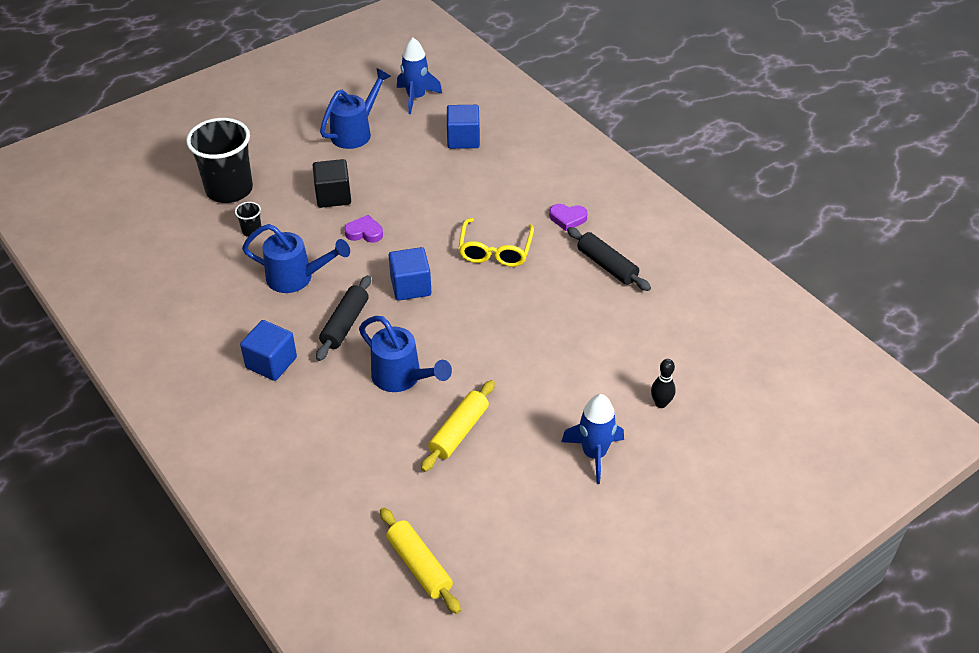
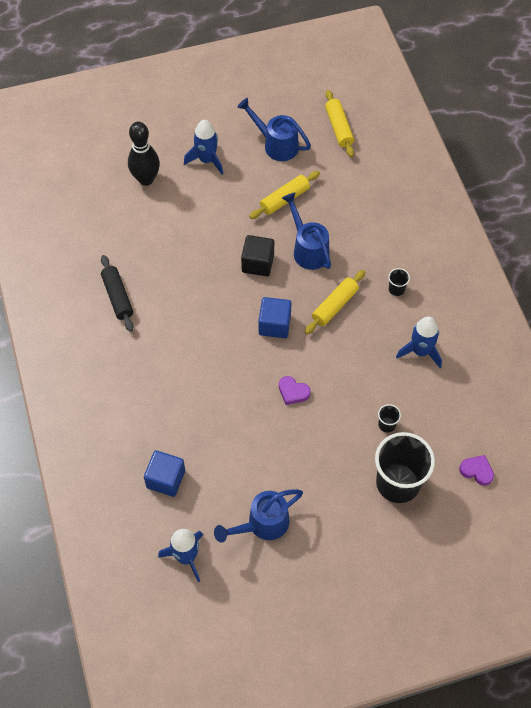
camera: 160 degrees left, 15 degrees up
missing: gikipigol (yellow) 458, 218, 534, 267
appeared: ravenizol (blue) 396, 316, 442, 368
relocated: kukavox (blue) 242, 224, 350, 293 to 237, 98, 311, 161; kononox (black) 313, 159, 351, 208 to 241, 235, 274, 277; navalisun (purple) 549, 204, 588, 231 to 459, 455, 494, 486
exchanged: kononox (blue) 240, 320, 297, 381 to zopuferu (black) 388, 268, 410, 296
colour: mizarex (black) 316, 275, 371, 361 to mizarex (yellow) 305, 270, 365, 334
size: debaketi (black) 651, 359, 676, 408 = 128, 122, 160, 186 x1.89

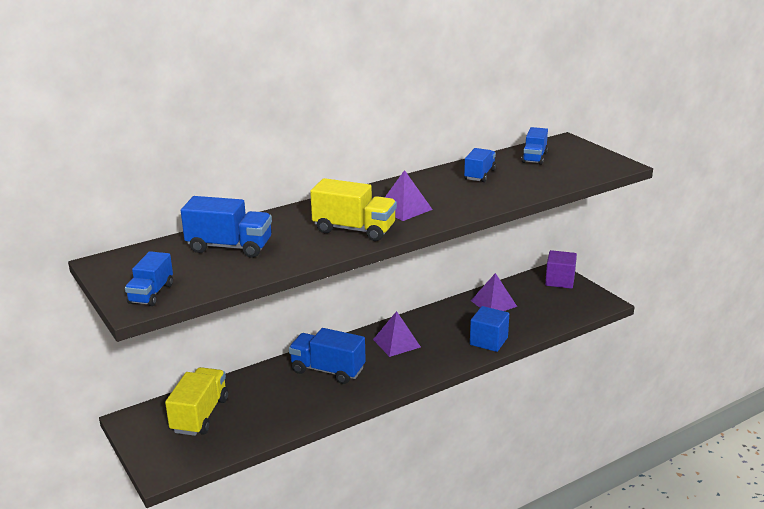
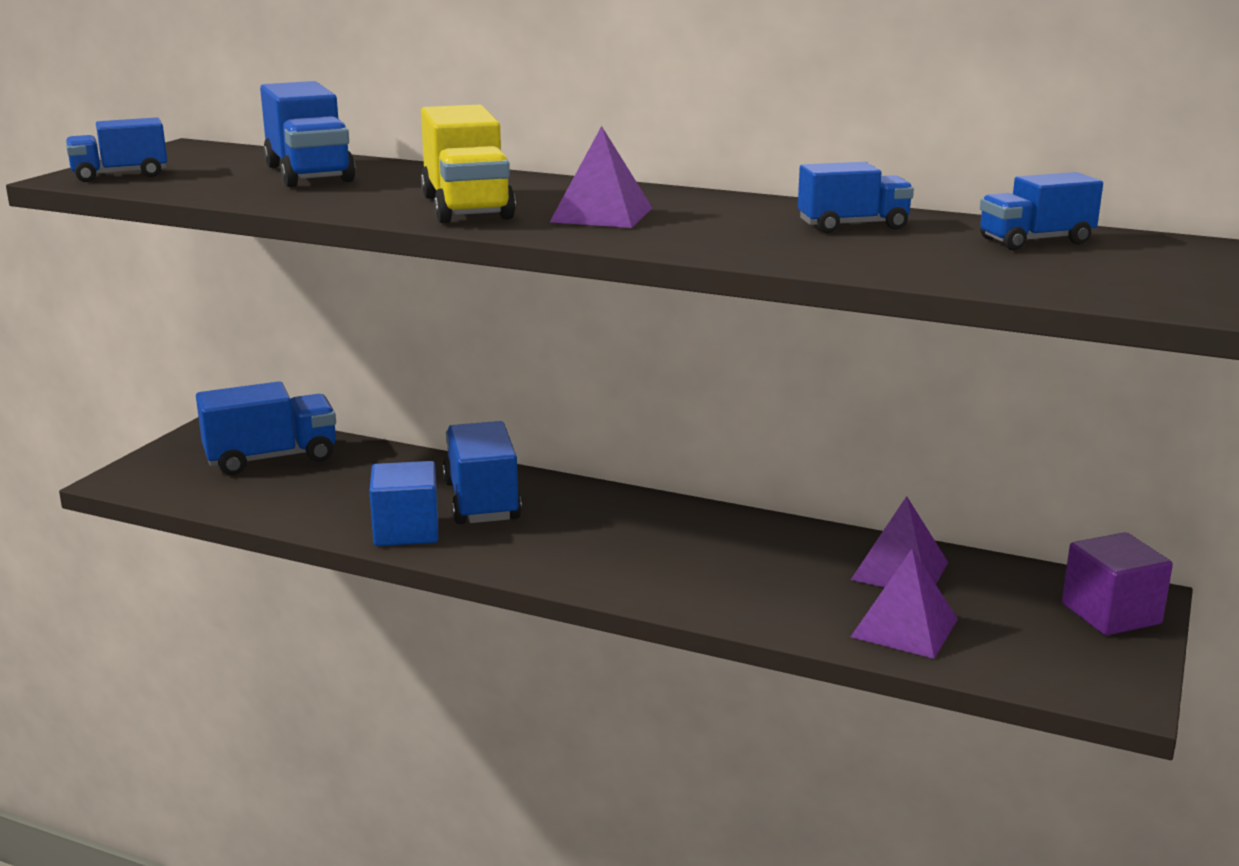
camera: 55 degrees right, 5 degrees down
relocated: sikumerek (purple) 373, 311, 421, 357 to 851, 549, 958, 659; kononox (blue) 470, 306, 509, 352 to 369, 461, 438, 546
colour: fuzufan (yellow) 165, 367, 228, 436 to fuzufan (blue) 196, 381, 336, 475

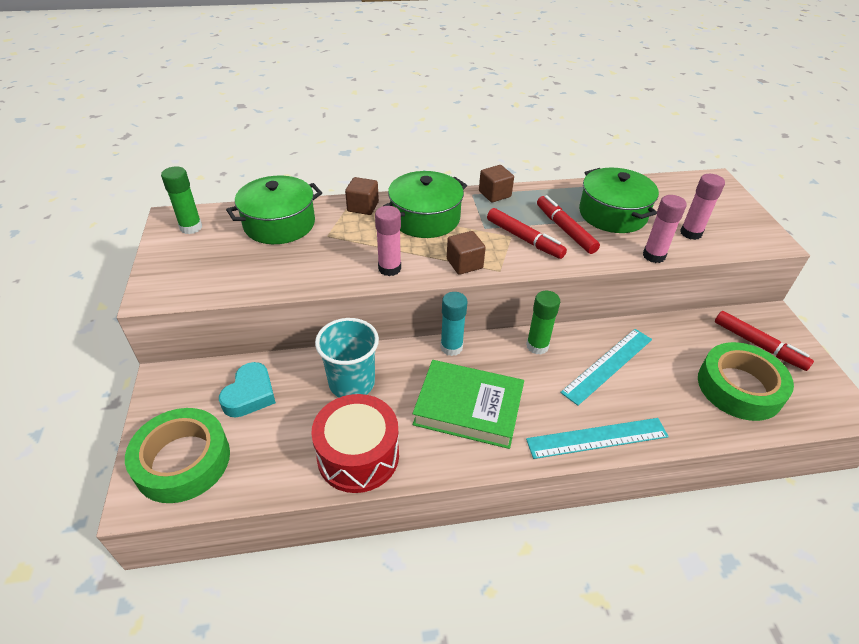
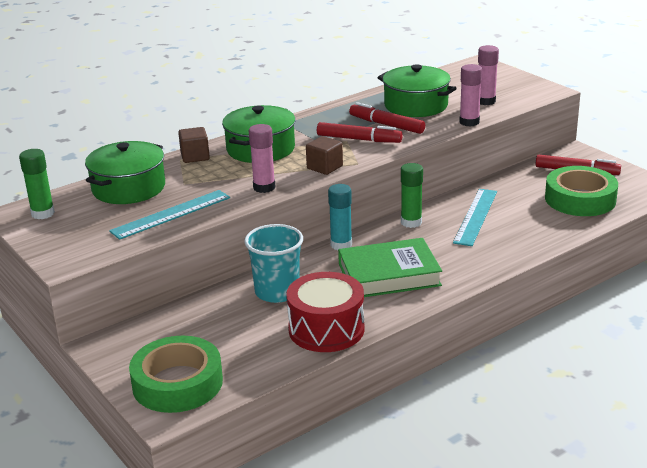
camera: 25 degrees left, 15 degrees down
missing: navalisun (turquoise) 219, 362, 276, 418; kononox (brown) 479, 165, 514, 202
relocated: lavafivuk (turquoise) 526, 418, 669, 459 to 109, 190, 230, 240

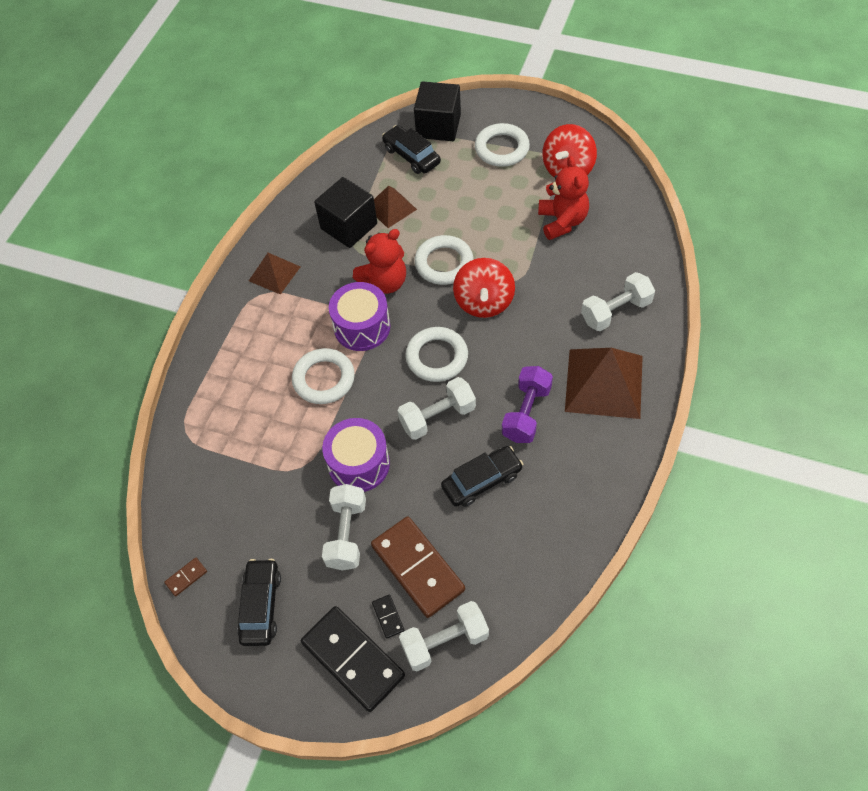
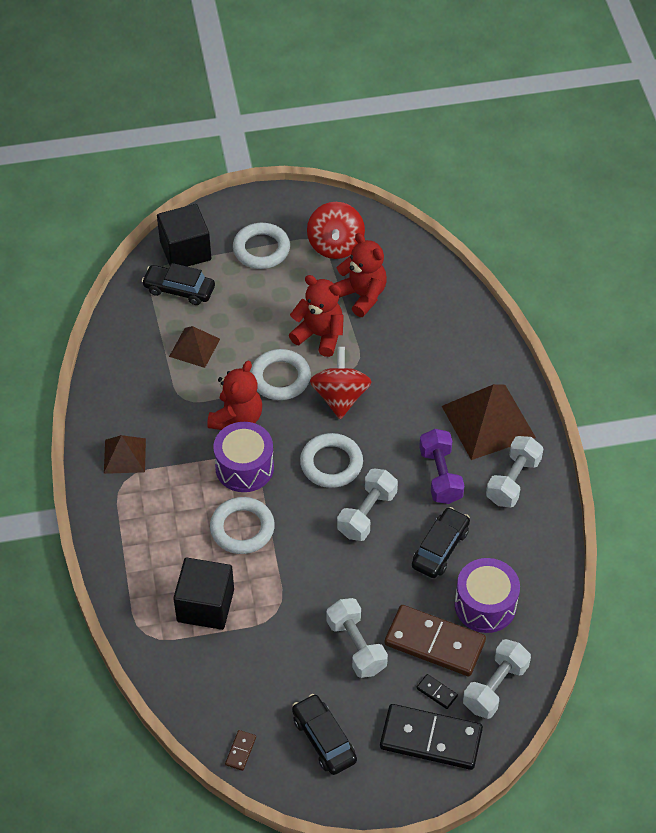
camera: 35 degrees left, 5 degrees down
appeared: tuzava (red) 289, 275, 344, 357
relocated: kononox (black) 314, 177, 377, 248 to 173, 557, 234, 630; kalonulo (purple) 322, 418, 390, 492 to 455, 558, 520, 633; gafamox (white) 581, 272, 655, 331 to 486, 436, 543, 507
spun: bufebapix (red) 453, 258, 515, 318 = 310, 347, 372, 419 150 degrees counterclockwise

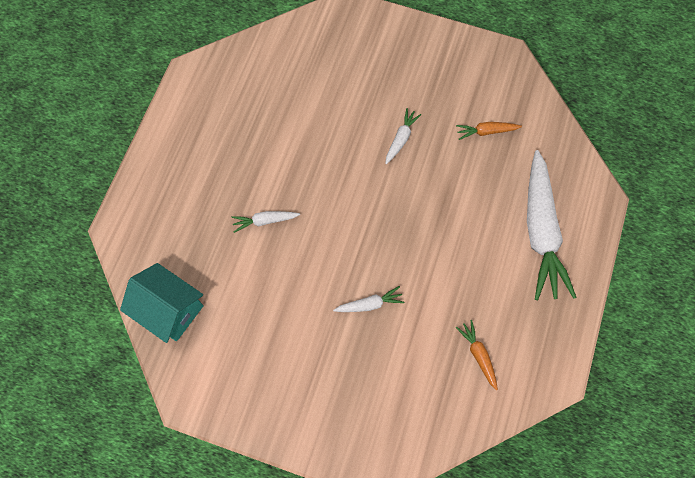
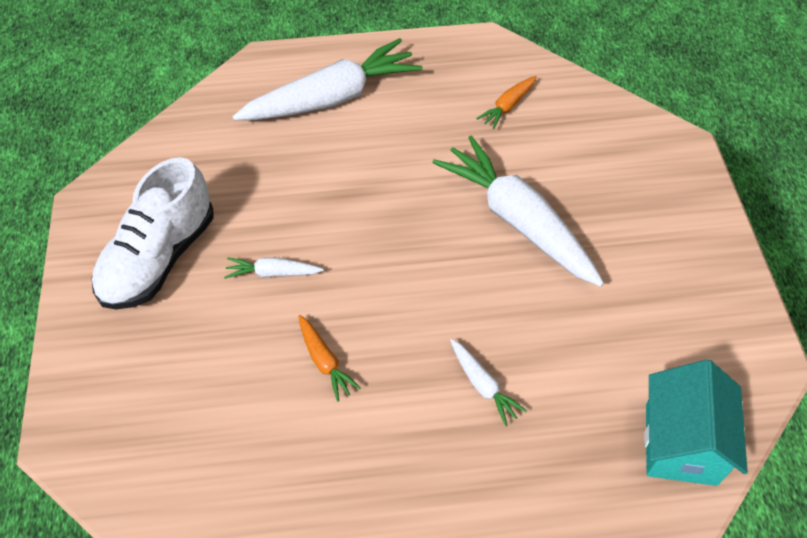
camera: 115 degrees left, 15 degrees down
appeared: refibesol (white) 92, 157, 214, 309
relocated: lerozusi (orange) 456, 122, 522, 140 to 298, 315, 361, 402
size: lerozusi (white) 333, 286, 404, 312 = 432, 136, 604, 287 x2.28

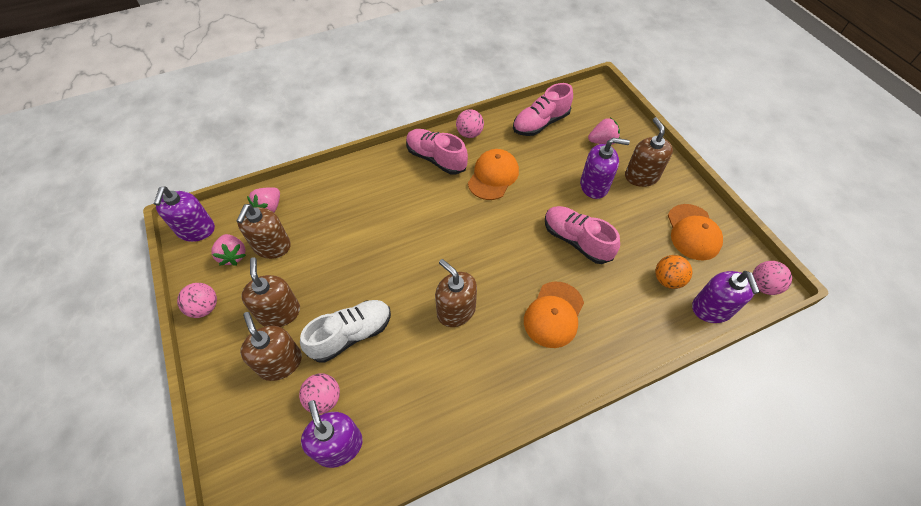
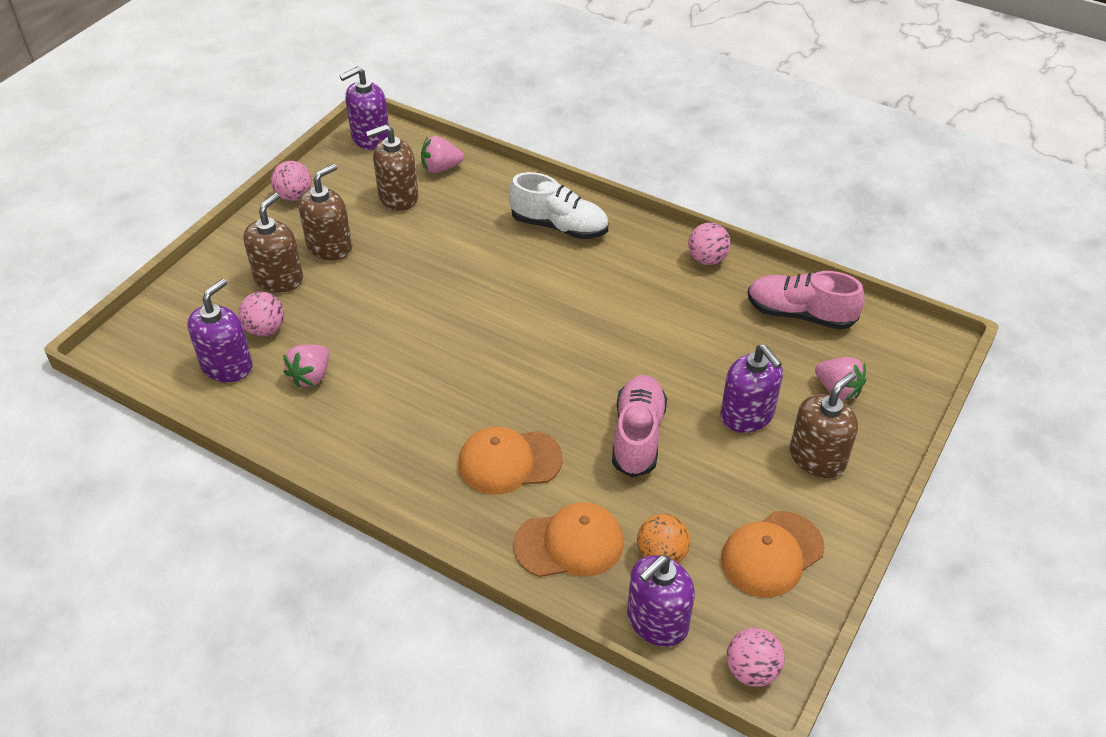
camera: 55 degrees right, 10 degrees down
missing: refibesol (pink) 406, 129, 468, 175; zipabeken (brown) 435, 259, 477, 327
relocated: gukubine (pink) 211, 234, 246, 266 to 283, 344, 329, 388; refibesol (white) 300, 300, 391, 362 to 509, 172, 609, 239; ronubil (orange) 468, 149, 519, 200 to 514, 502, 624, 577

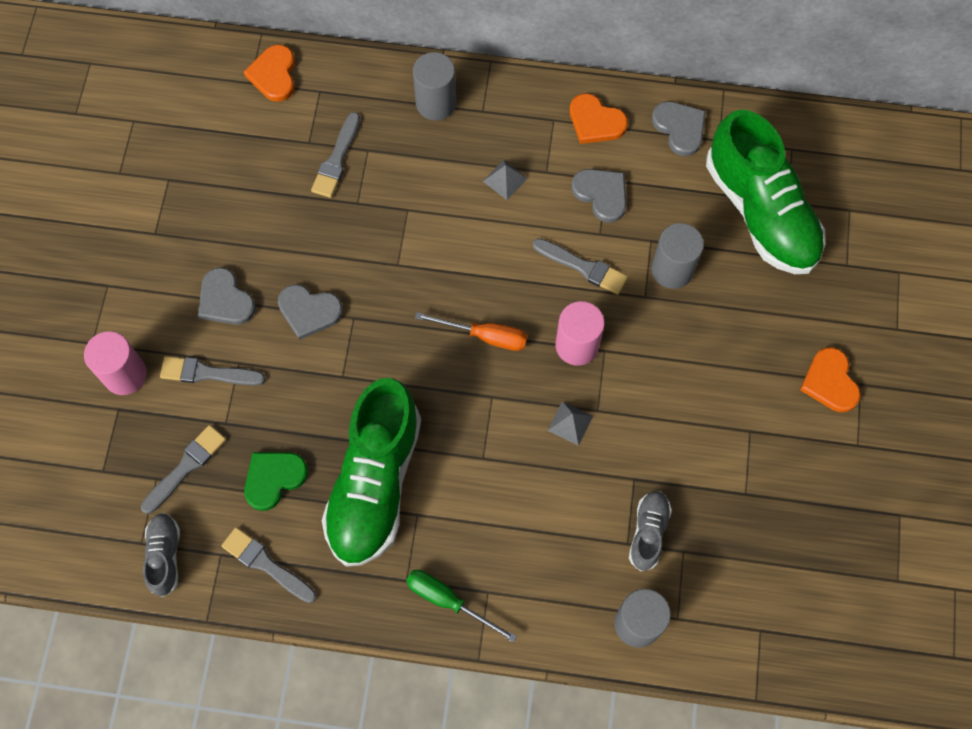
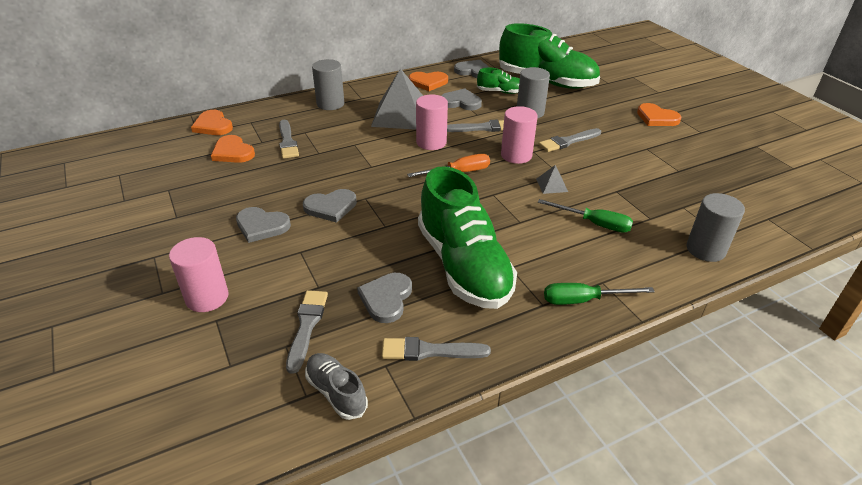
camera: 35 degrees left, 30 degrees down
missing: refibesol (grey) 629, 491, 672, 571
appeared: navalisun (orange) 211, 135, 255, 163; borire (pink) 416, 94, 448, 150; refibesol (green) 477, 68, 520, 94; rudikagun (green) 538, 199, 633, 233
relocated: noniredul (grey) 160, 356, 265, 386 to 539, 128, 601, 152
colour: navalisun (green) 244, 452, 308, 511 to navalisun (grey) 357, 273, 412, 323
size: sikumerek (grey) 483, 160, 528, 200 = 371, 68, 423, 130 x2.39

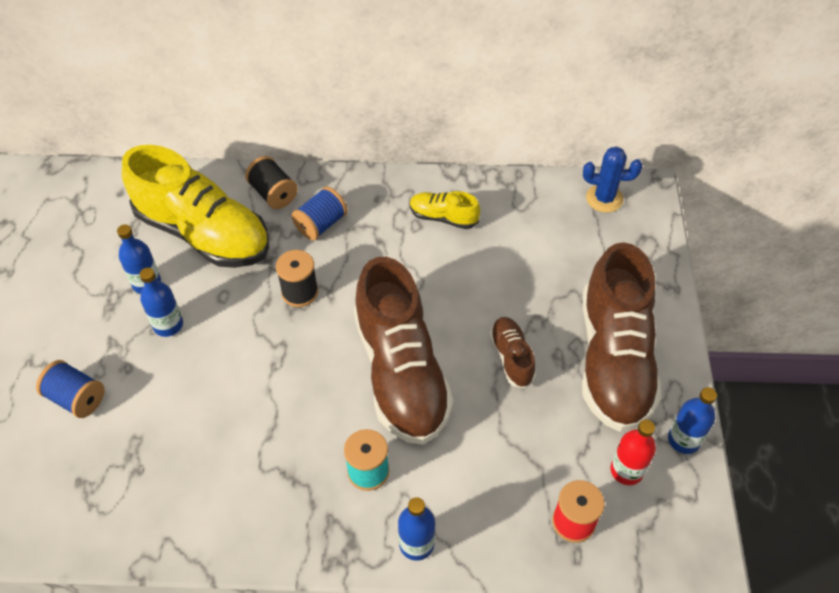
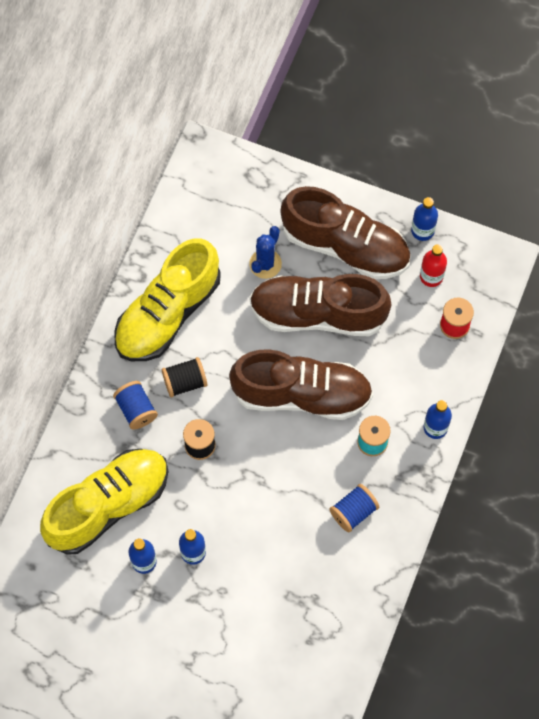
camera: 70 degrees left, 15 degrees up
relocated: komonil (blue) 36, 360, 105, 418 to 330, 484, 379, 533; komonil (black) 245, 156, 298, 209 to 162, 357, 208, 397; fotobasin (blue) 583, 146, 642, 213 to 249, 226, 282, 279
size: refibesol (yellow) 410, 191, 480, 229 = 114, 238, 221, 361 x2.21; refibesol (brown) 489, 317, 536, 388 = 249, 274, 391, 336 x2.21

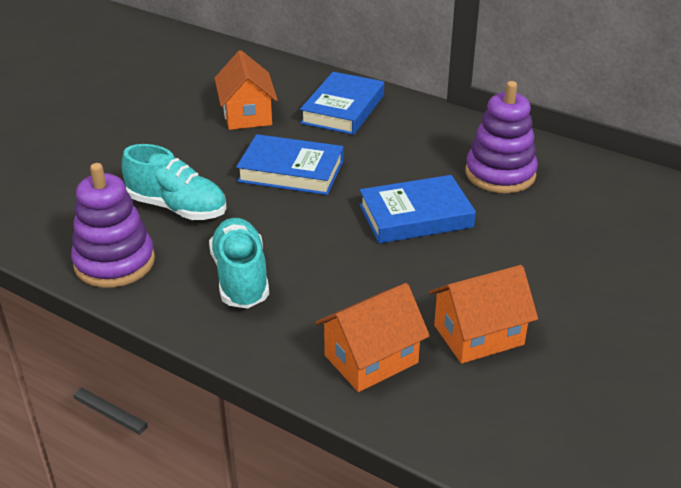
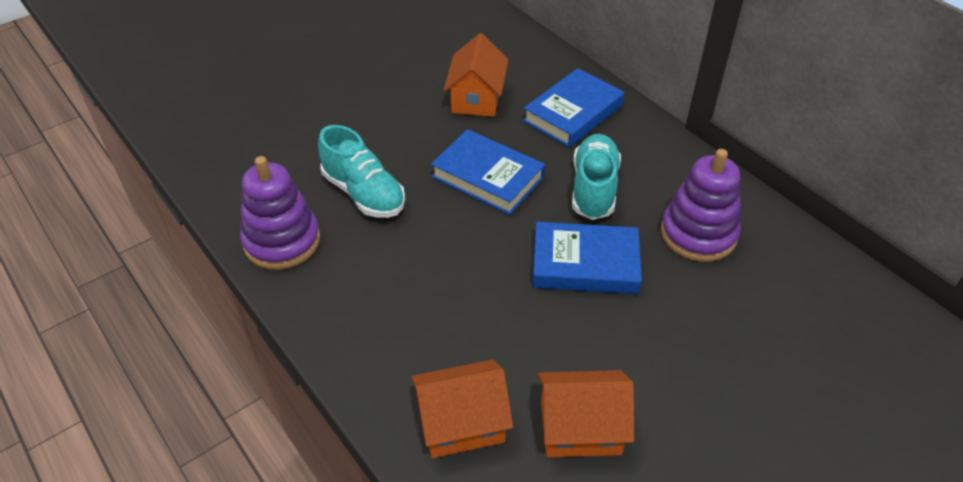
camera: 20 degrees right, 10 degrees up
relocated: refibesol (turquoise) 209, 218, 269, 308 to 572, 134, 621, 220

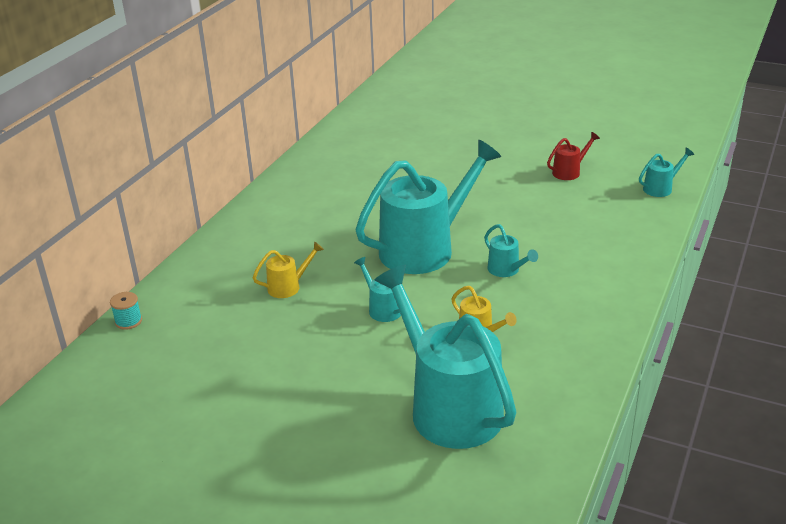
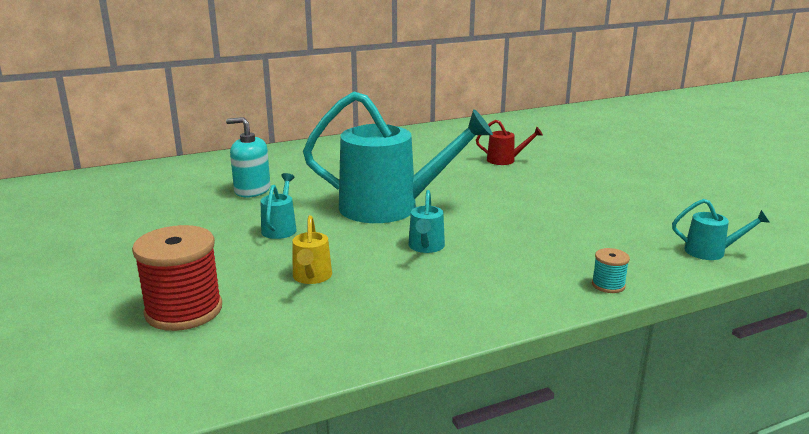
camera: 40 degrees right, 10 degrees down
relocated: komonil (turquoise) 110, 292, 142, 330 to 592, 248, 630, 293; kukavox (red) 547, 132, 600, 180 to 476, 120, 543, 165
exchanged: kukavox (yellow) 253, 242, 324, 298 to zipabeken (turquoise) 226, 117, 270, 197; kukavox (turquoise) 375, 265, 516, 449 to komonil (red) 132, 225, 222, 331

